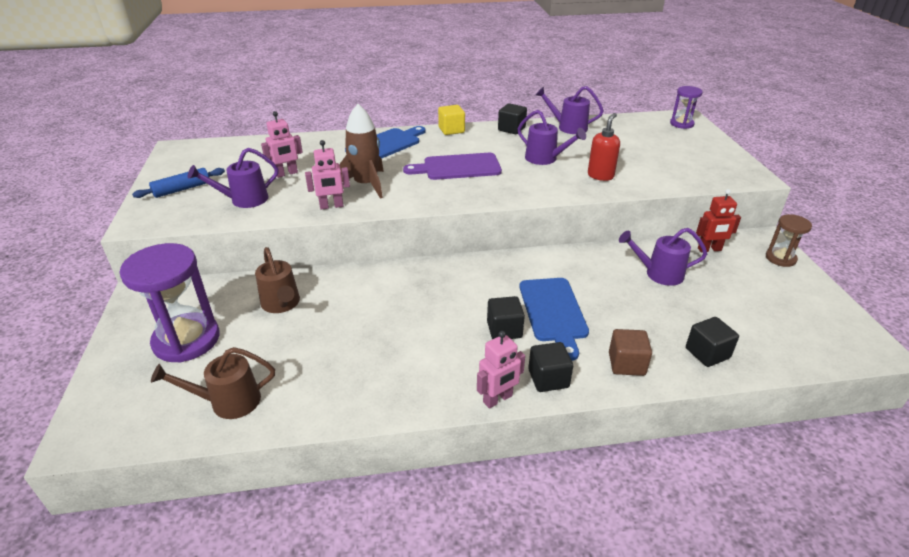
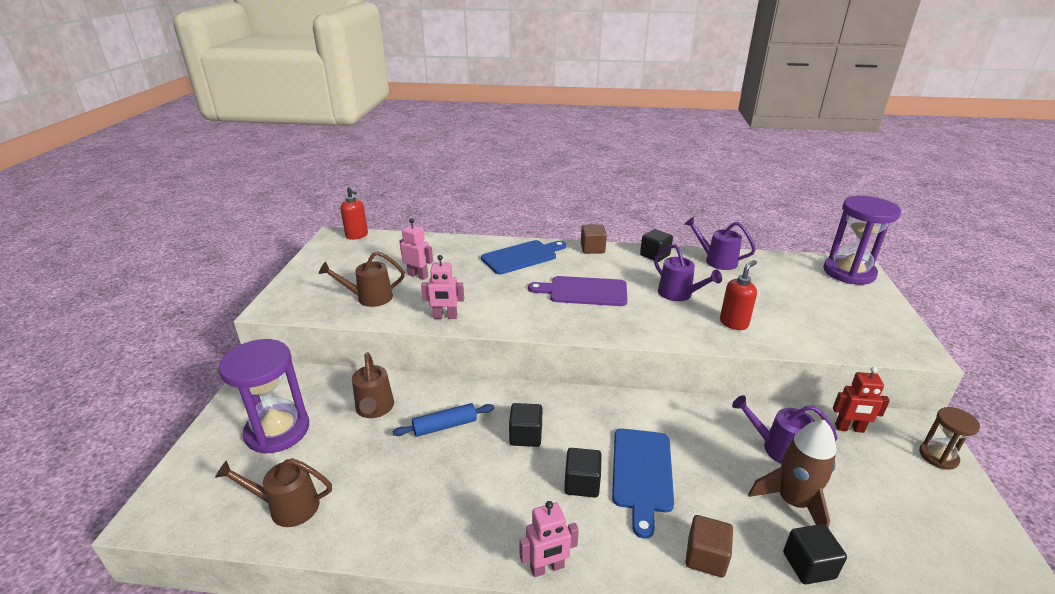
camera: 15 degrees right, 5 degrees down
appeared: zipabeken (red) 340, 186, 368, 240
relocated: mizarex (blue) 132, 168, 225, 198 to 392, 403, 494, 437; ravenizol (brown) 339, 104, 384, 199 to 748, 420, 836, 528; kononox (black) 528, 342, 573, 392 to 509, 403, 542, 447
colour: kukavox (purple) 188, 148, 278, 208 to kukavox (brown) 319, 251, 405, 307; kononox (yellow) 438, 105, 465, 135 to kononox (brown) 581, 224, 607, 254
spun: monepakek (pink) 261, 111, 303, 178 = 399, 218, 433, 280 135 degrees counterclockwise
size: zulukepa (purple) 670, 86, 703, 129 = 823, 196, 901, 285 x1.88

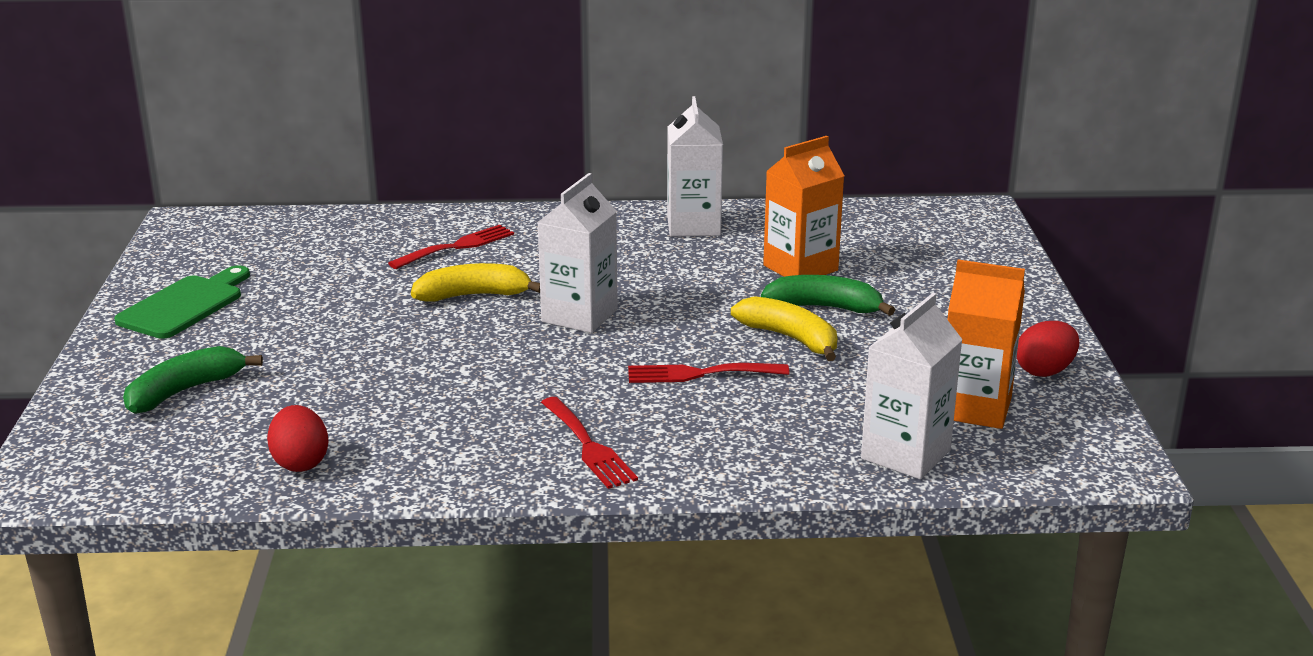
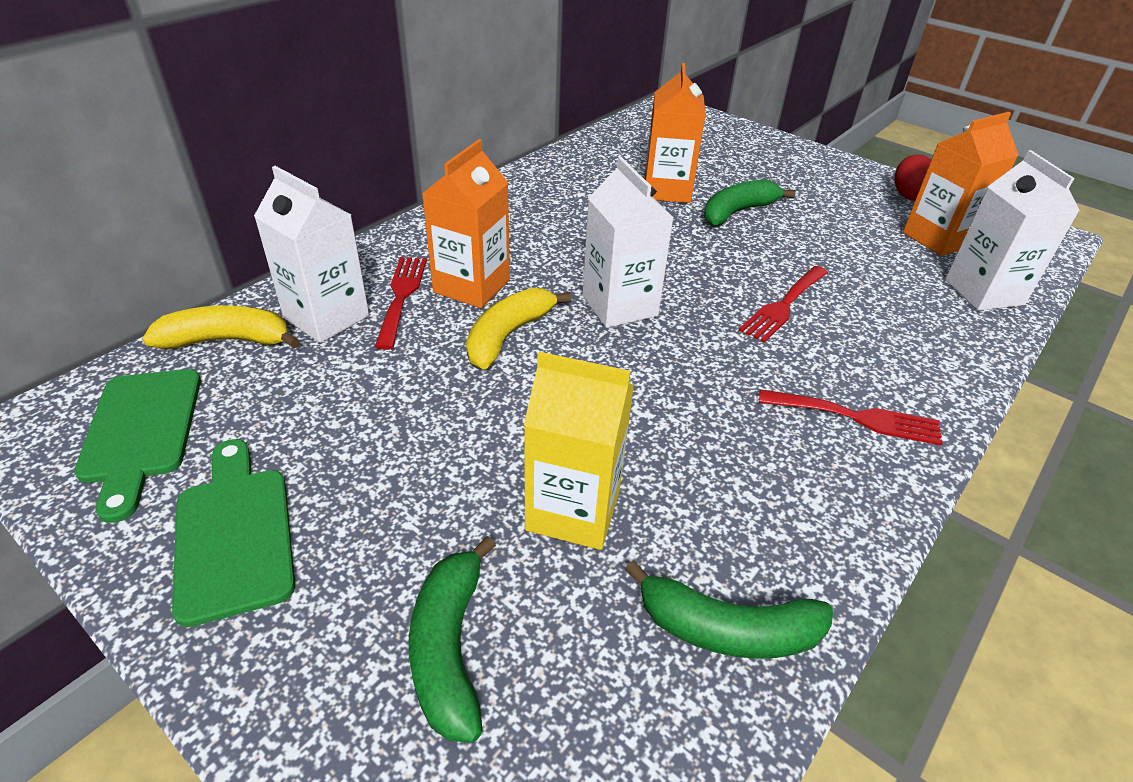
camera: 50 degrees left, 15 degrees up
appeared: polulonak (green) 74, 369, 201, 523; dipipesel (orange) 422, 139, 510, 308; dipipesel (yellow) 524, 352, 634, 550
relocated: dipipesel (white) 667, 96, 723, 237 to 254, 166, 369, 343; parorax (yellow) 731, 296, 837, 361 to 142, 305, 300, 349
exchanged: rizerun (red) 267, 405, 328, 472 to parorax (green) 625, 560, 833, 659

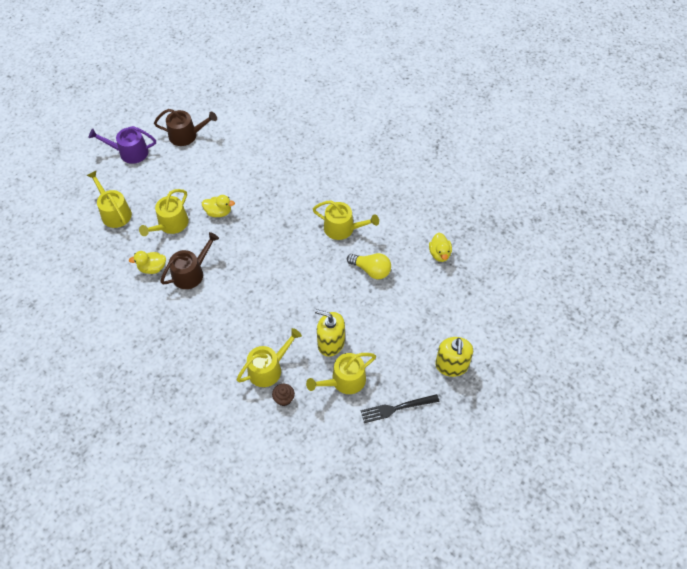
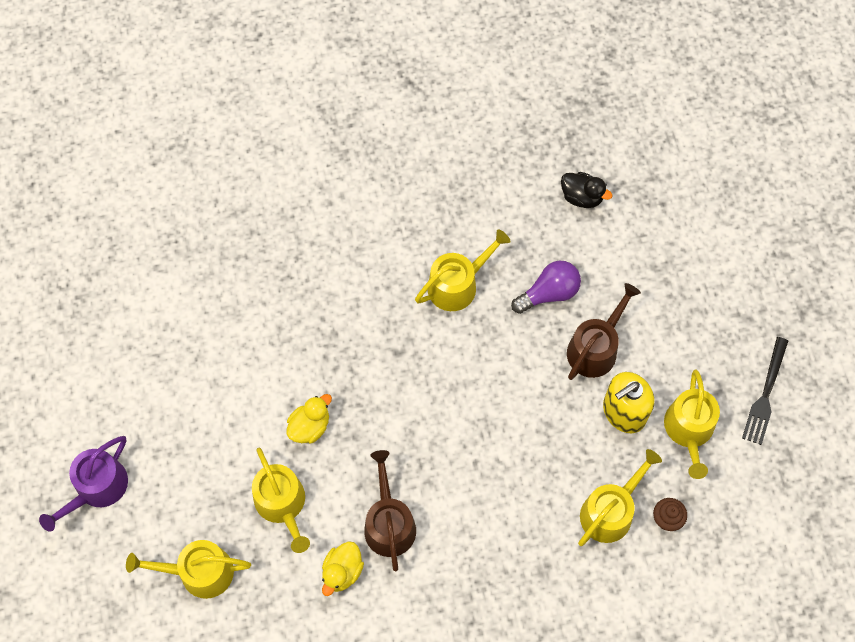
camera: 55 degrees left, 10 degrees up
missing: zipabeken (yellow) 435, 337, 473, 377
relocated: kukavox (brown) 154, 109, 217, 146 to 567, 283, 641, 380
colour: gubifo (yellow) 347, 253, 391, 279 to gubifo (purple) 511, 261, 581, 314; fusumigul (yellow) 429, 233, 452, 262 to fusumigul (black) 561, 172, 612, 208
spun: kukavox (yellow) 237, 328, 302, 387 = 578, 449, 662, 546 45 degrees clockwise

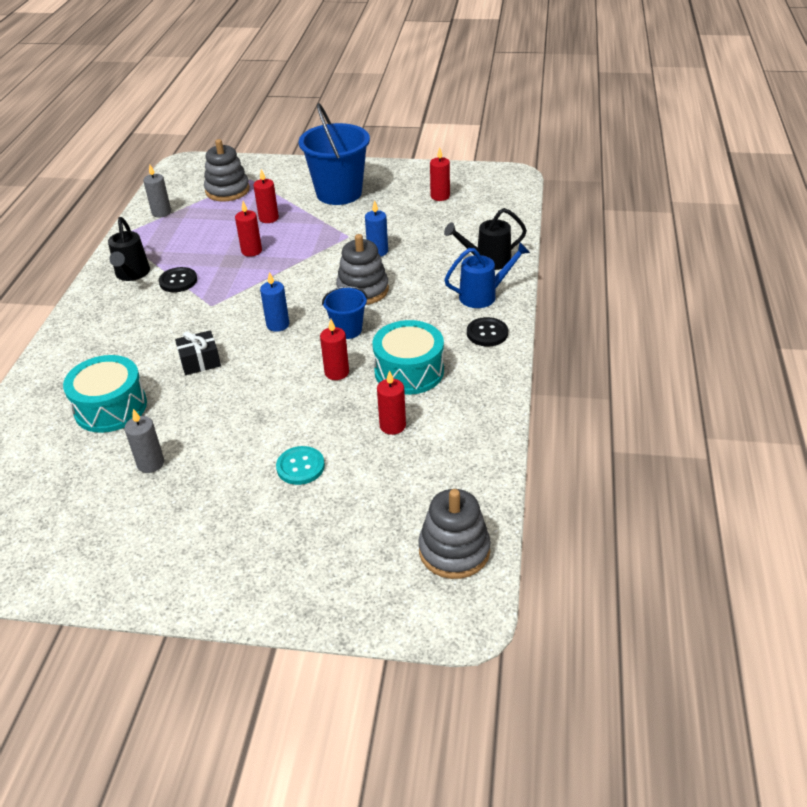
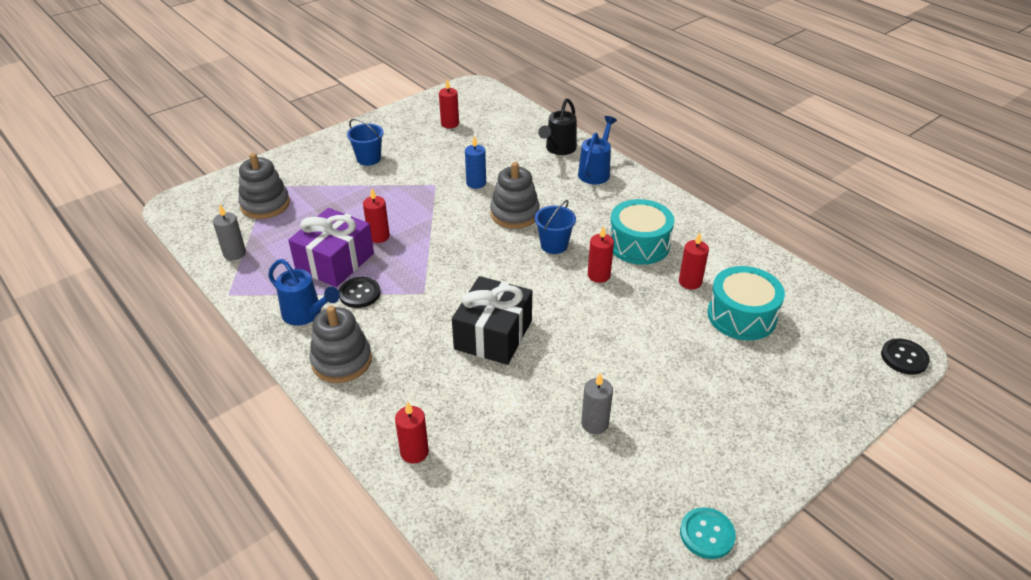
camera: 50 degrees left, 0 degrees up
missing: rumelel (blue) 260, 272, 289, 332
appeared: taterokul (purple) 288, 208, 374, 287
relocated: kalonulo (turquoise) 63, 355, 147, 433 to 707, 266, 785, 340; rumelel (red) 254, 169, 279, 223 to 395, 402, 429, 463; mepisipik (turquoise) 276, 446, 325, 485 to 680, 507, 736, 559; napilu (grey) 418, 489, 491, 579 to 309, 306, 372, 383; mepisipik (black) 467, 317, 508, 346 to 881, 338, 930, 375
colour: kukavox (black) 108, 217, 150, 281 to kukavox (blue) 268, 259, 340, 325
size: taterokul (black) 175, 330, 221, 375 = 452, 276, 532, 365 x1.79; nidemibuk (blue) 299, 103, 370, 205 = 347, 119, 384, 166 x0.52

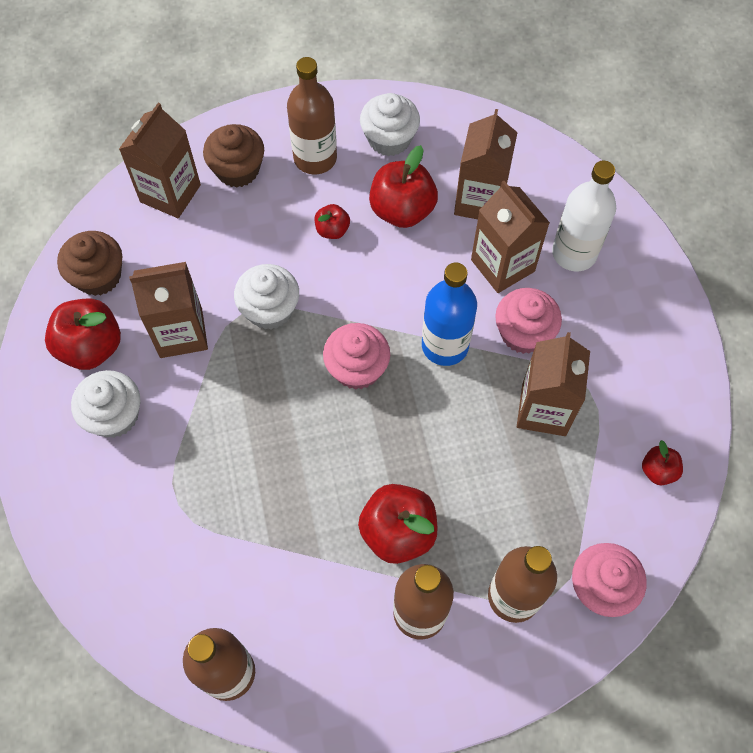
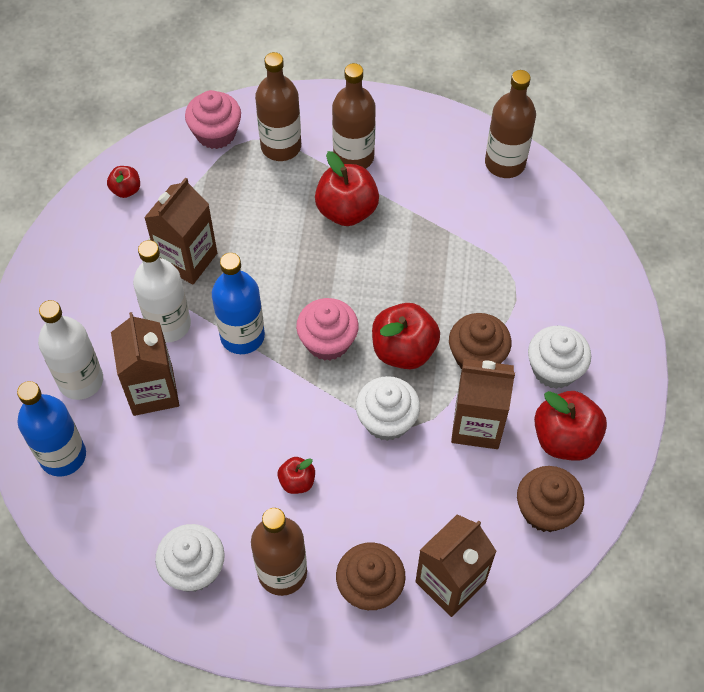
camera: 160 degrees left, 5 degrees down
missing: dipipesel (brown) 454, 109, 518, 219
appeared: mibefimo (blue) 17, 381, 86, 477; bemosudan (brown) 449, 313, 512, 369
relocated: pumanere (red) 369, 145, 438, 228 to 372, 303, 440, 369
exchanged: bemosudan (pink) 495, 288, 562, 354 to mibefimo (white) 133, 240, 191, 343

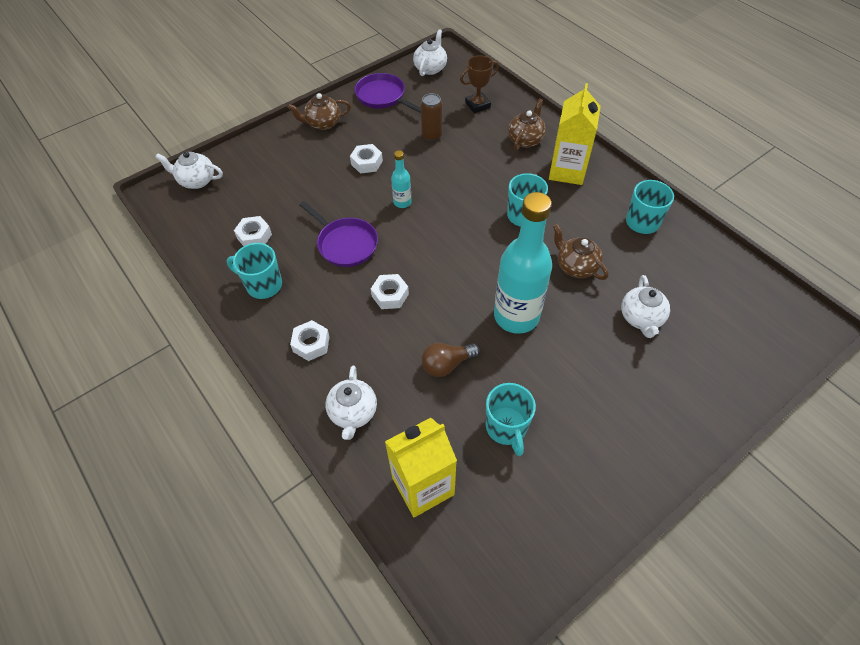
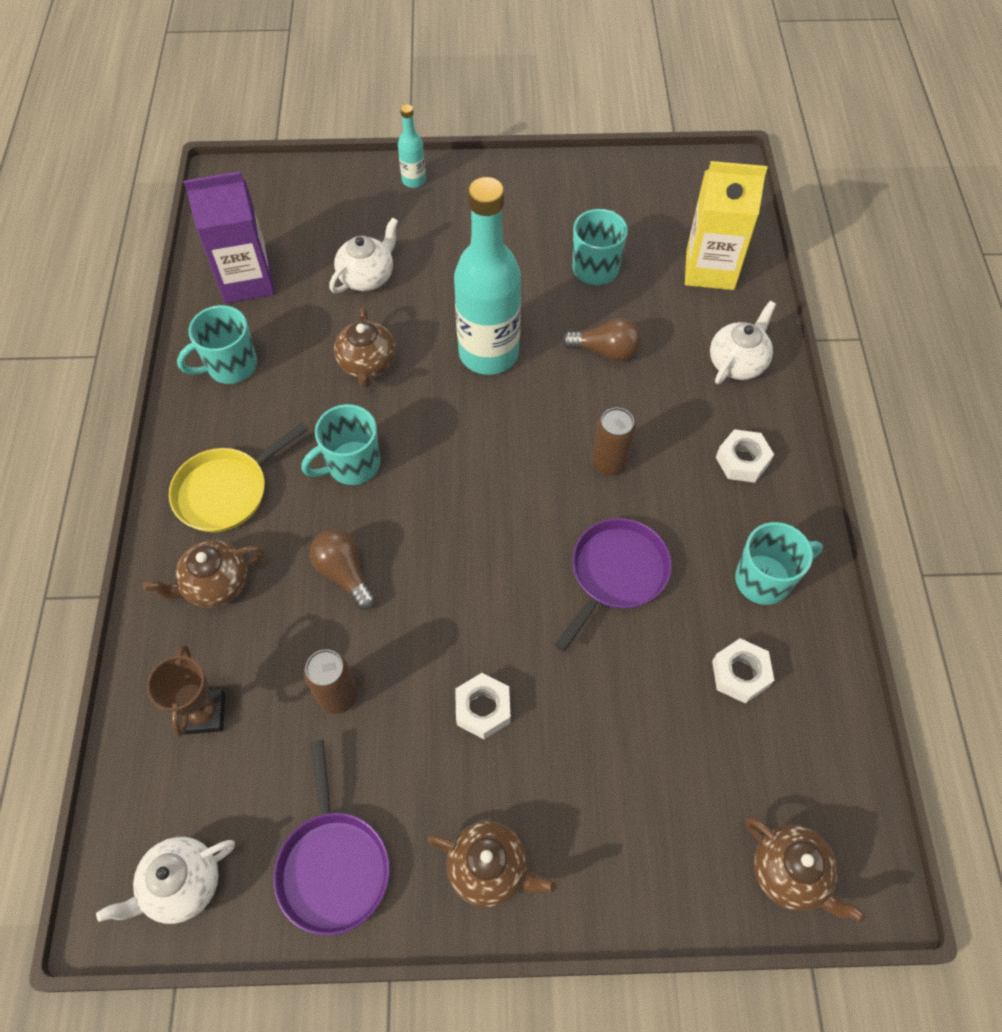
camera: 145 degrees left, 5 degrees up
appeared: dipipesel (purple) 184, 171, 275, 304; gubifo (brown) 310, 529, 376, 610
relocated: mibefimo (turquoise) 391, 150, 411, 208 to 398, 104, 426, 188
exchanged: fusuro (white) 371, 274, 409, 309 to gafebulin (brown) 592, 407, 636, 476; dipipesel (yellow) 549, 83, 601, 185 to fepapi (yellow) 169, 422, 308, 532
colour: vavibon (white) 155, 152, 223, 189 to vavibon (brown) 745, 817, 866, 923
spun: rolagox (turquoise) 226, 243, 282, 299 = 735, 522, 823, 605 75 degrees counterclockwise; fepapi (purple) 299, 201, 378, 267 = 555, 518, 672, 651 45 degrees clockwise; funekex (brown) 460, 55, 499, 113 = 147, 644, 225, 737 75 degrees clockwise

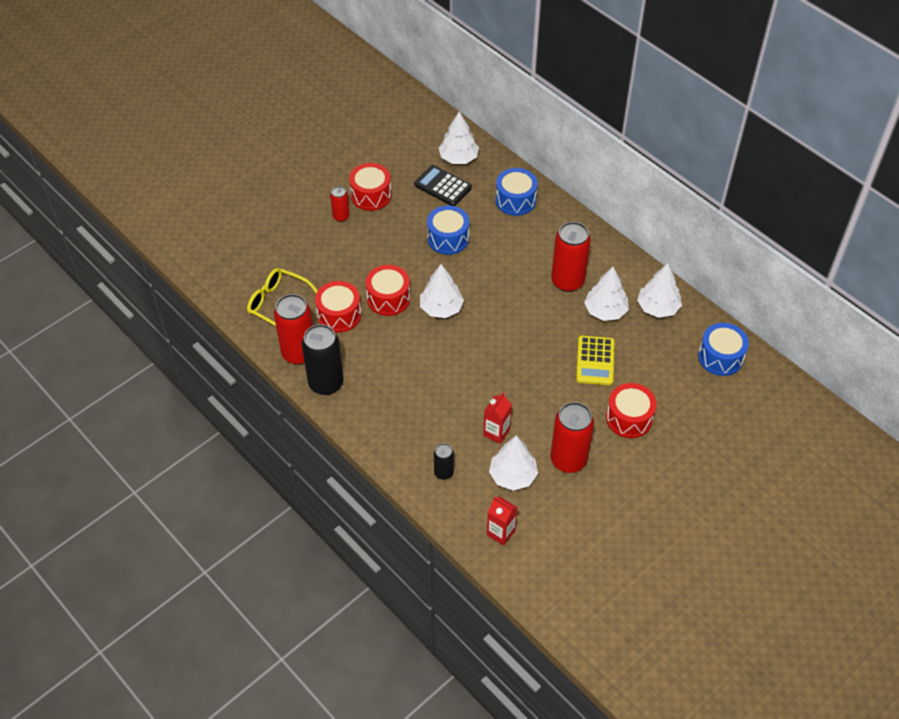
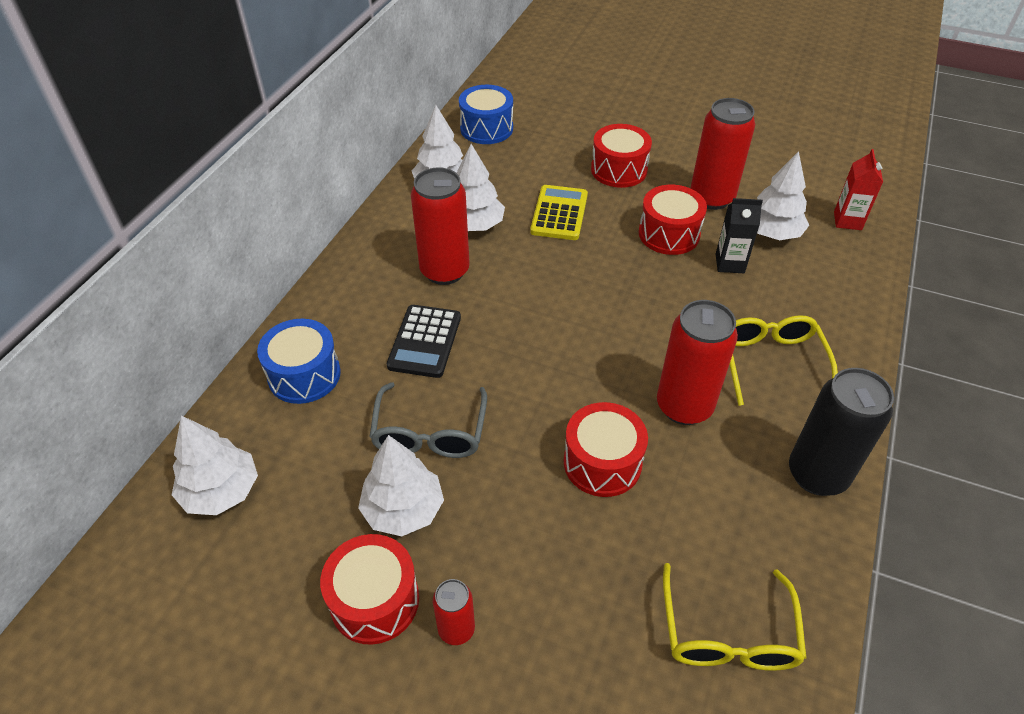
camera: 115 degrees left, 5 degrees down
missing: gafebulin (black) 434, 443, 454, 480
appeared: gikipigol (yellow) 730, 315, 838, 406
relocated: gafebulin (red) 274, 294, 313, 365 to 657, 300, 738, 425; kalonulo (red) 315, 281, 361, 333 to 639, 185, 707, 255; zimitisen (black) 414, 165, 472, 206 to 387, 305, 461, 378; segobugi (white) 420, 264, 464, 318 to 358, 435, 444, 536
exchanged: kalonulo (blue) 427, 205, 469, 255 to gikipigol (grey) 370, 382, 487, 458
colour: dipipesel (red) 483, 392, 512, 444 to dipipesel (black) 716, 198, 763, 273
spun: zimitisen (yellow) 576, 336, 615, 385 = 530, 185, 588, 240 60 degrees counterclockwise

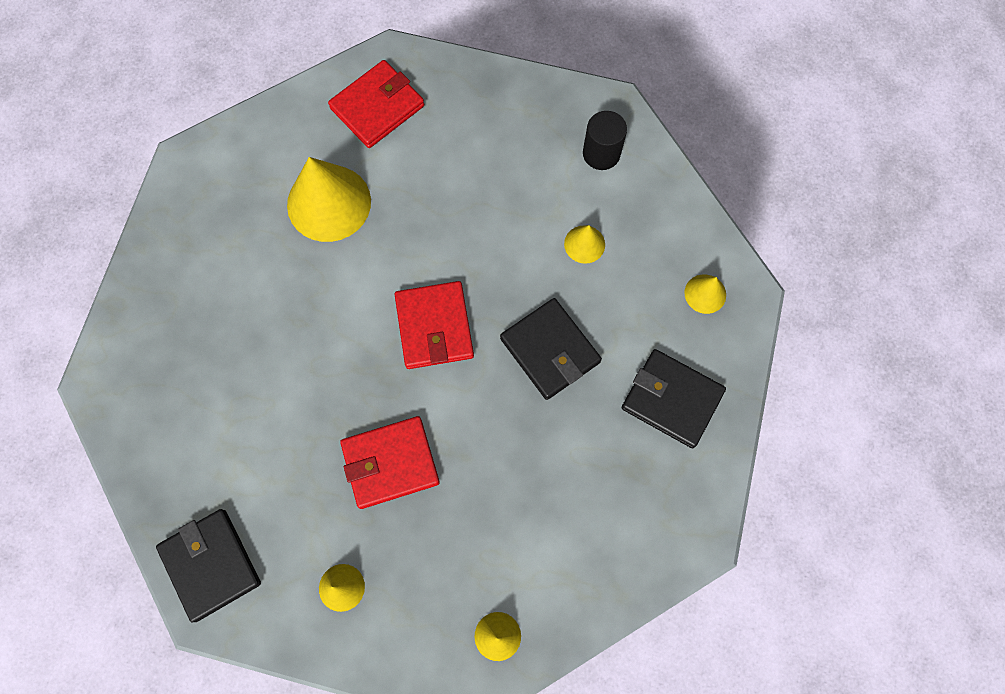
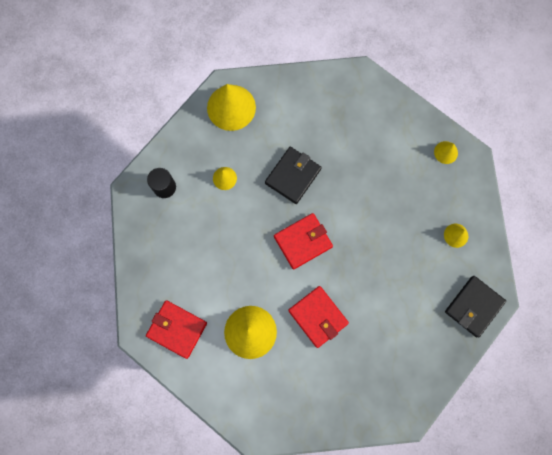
camera: 110 degrees left, 5 degrees up
missing: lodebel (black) 622, 349, 726, 448
relocated: lodebel (red) 340, 416, 440, 509 to 288, 286, 349, 348
size: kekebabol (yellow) 684, 275, 726, 314 = 207, 84, 256, 131 x2.07

